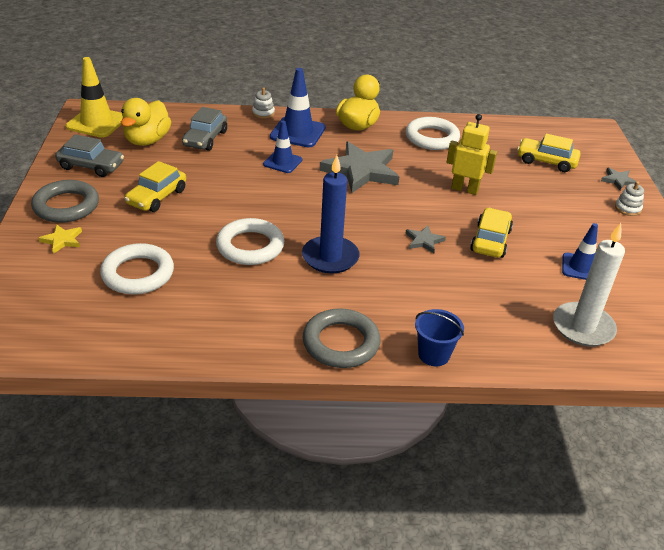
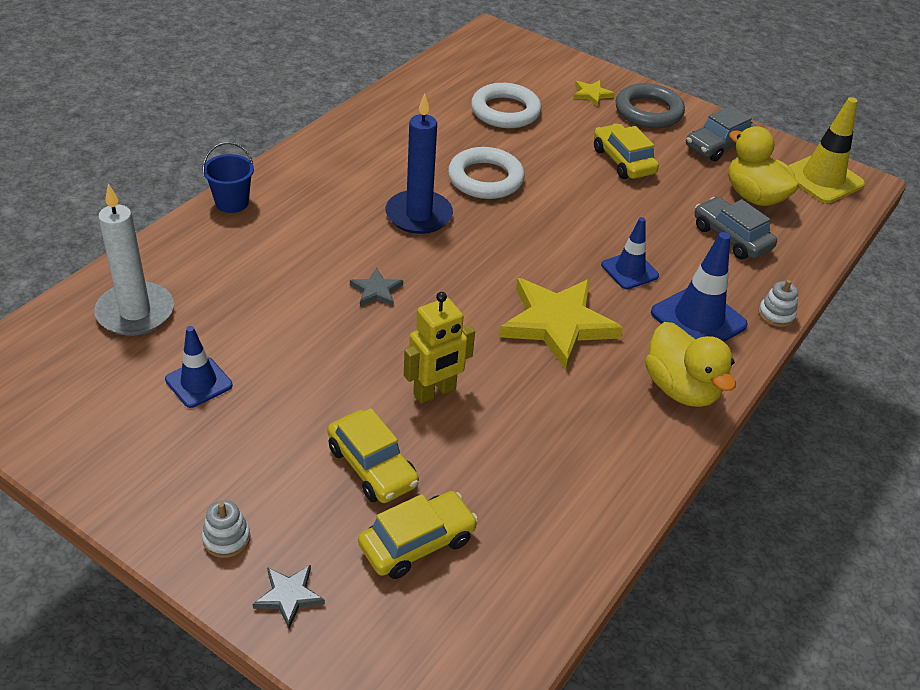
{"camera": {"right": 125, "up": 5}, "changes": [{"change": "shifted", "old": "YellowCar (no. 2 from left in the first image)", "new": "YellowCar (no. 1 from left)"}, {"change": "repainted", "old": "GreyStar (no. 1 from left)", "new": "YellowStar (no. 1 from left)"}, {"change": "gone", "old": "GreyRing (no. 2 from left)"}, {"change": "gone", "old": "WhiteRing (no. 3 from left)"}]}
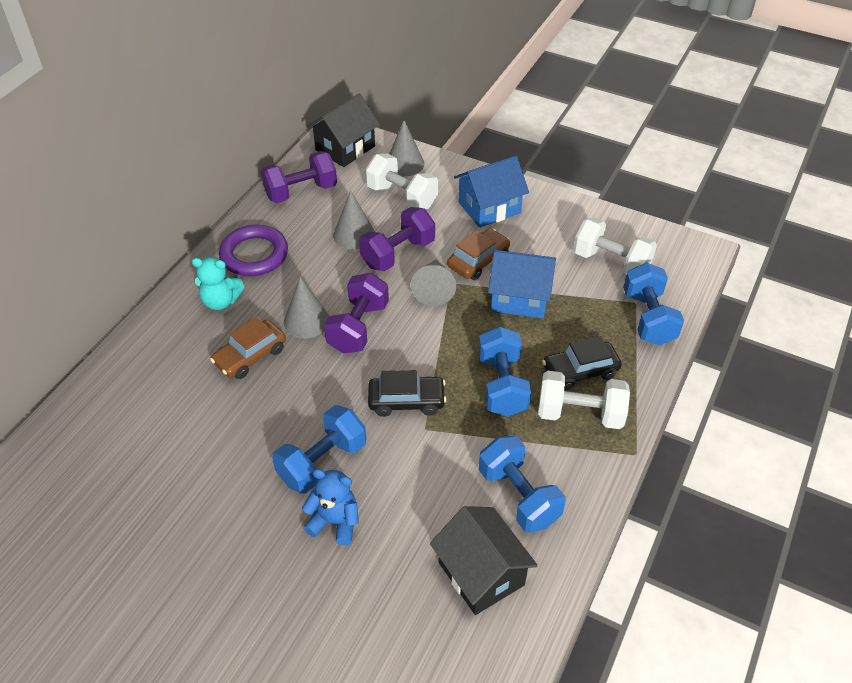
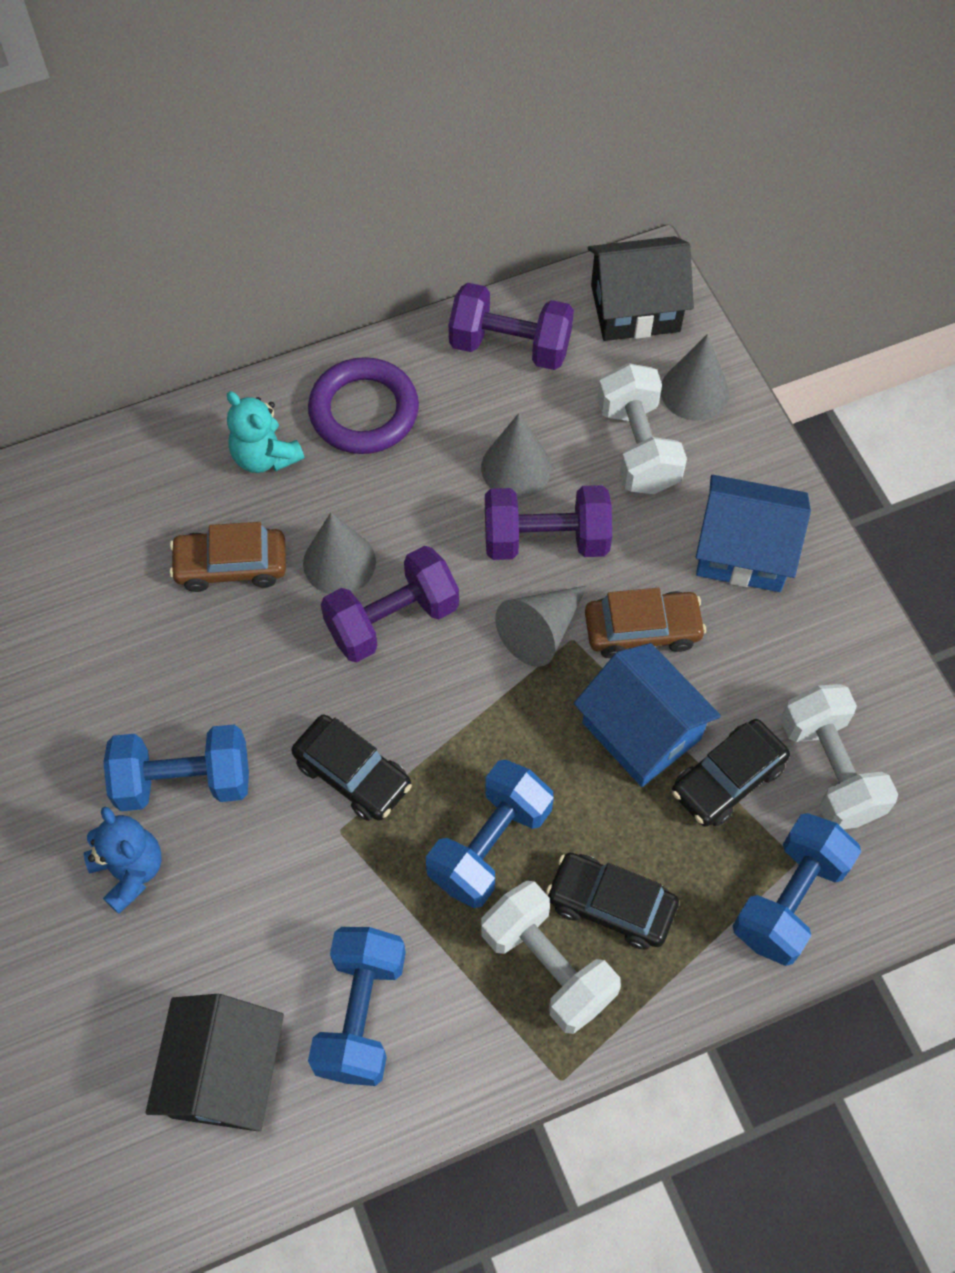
{"camera": {"right": 40, "up": 15}, "changes": [{"change": "new", "new": "BlackCar (no. 3 from left)"}]}
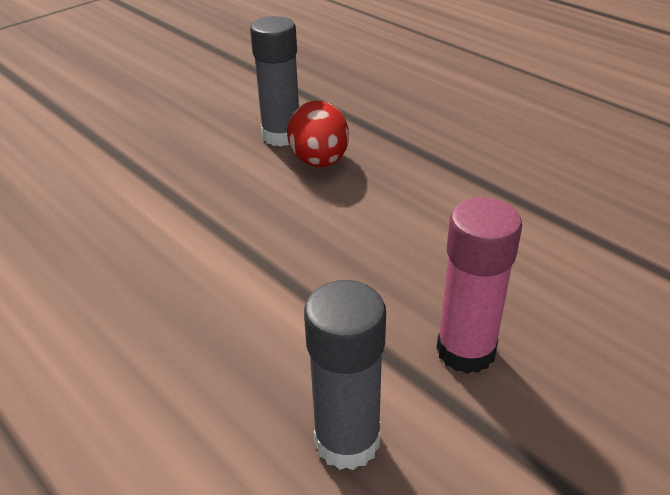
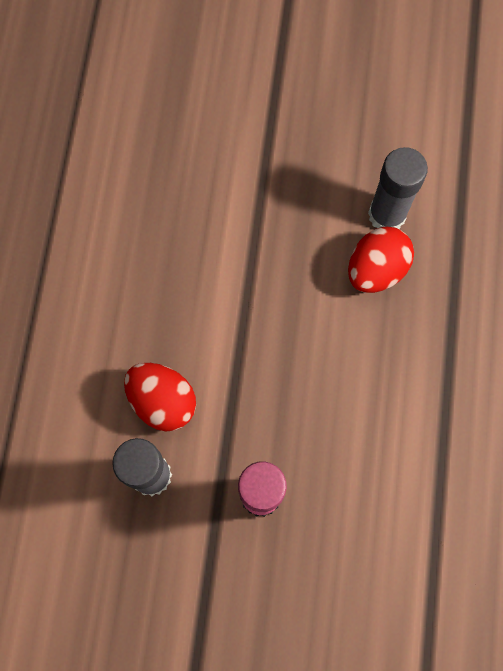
{"camera": {"right": 50, "up": 35}, "changes": [{"change": "new", "new": "RedEgg (no. 1 from left)"}]}
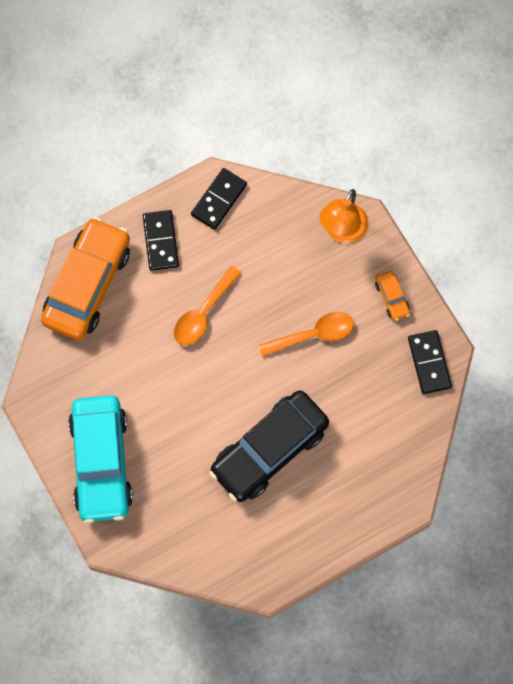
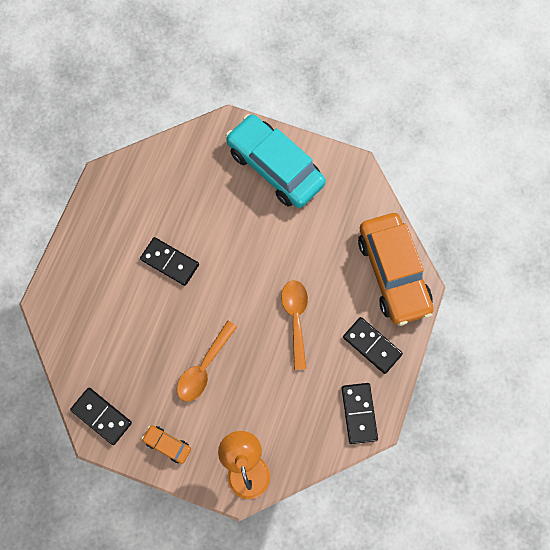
{"camera": {"right": 140, "up": 0}, "changes": [{"change": "swapped", "old": "BlackCar", "new": "BlackDomino (no. 2 from left)"}]}
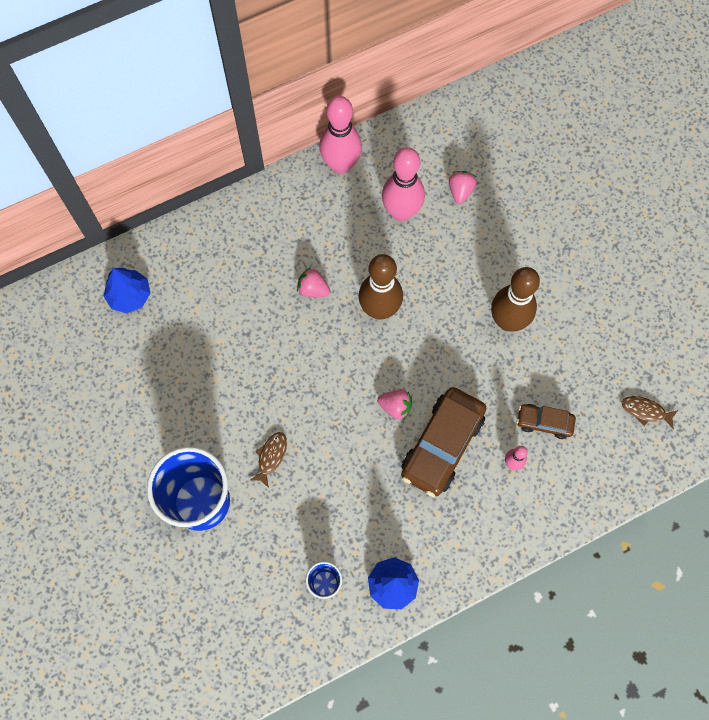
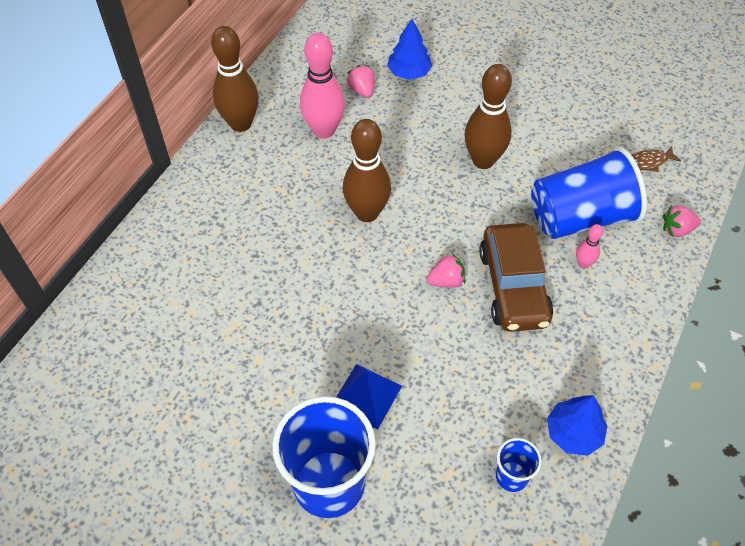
{"camera": {"right": -35, "up": -15}, "changes": [{"change": "repainted", "old": "PinkBowlingPin (no. 1 from left)", "new": "BrownBowlingPin (no. 1 from left)"}, {"change": "swapped", "old": "BrownFish (no. 1 from left)", "new": "BluePyramid"}, {"change": "shifted", "old": "BlueTree (no. 1 from left)"}, {"change": "swapped", "old": "BrownCar (no. 2 from left)", "new": "BlueCup (no. 3 from left)"}, {"change": "shifted", "old": "PinkStrawberry (no. 1 from left in the first image)", "new": "PinkStrawberry (no. 3 from left)"}]}
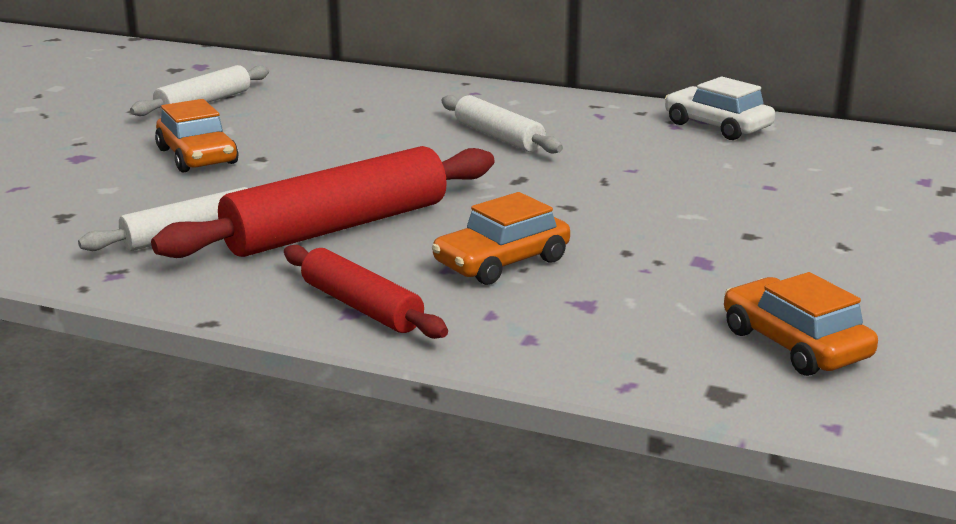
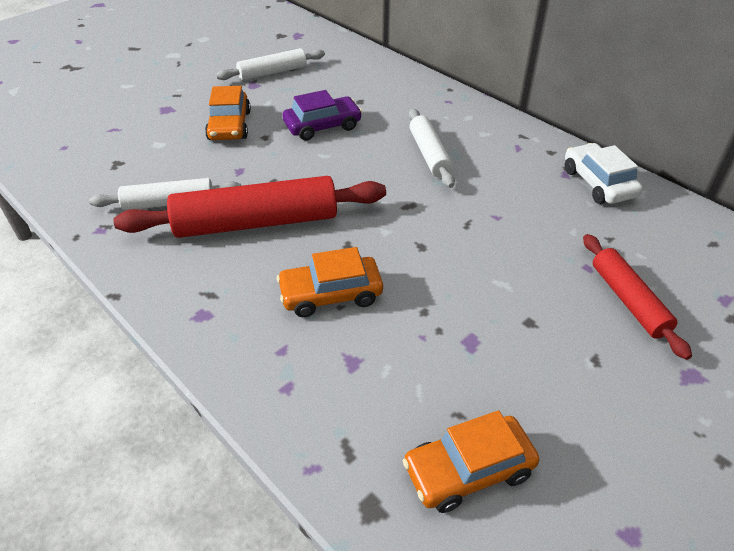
{"camera": {"right": 25, "up": 20}, "changes": [{"change": "new", "new": "PurpleCar"}, {"change": "rotated", "old": "OrangeCar (no. 3 from left)", "degrees": -105}, {"change": "shifted", "old": "RedRollingPin (no. 2 from left)"}]}
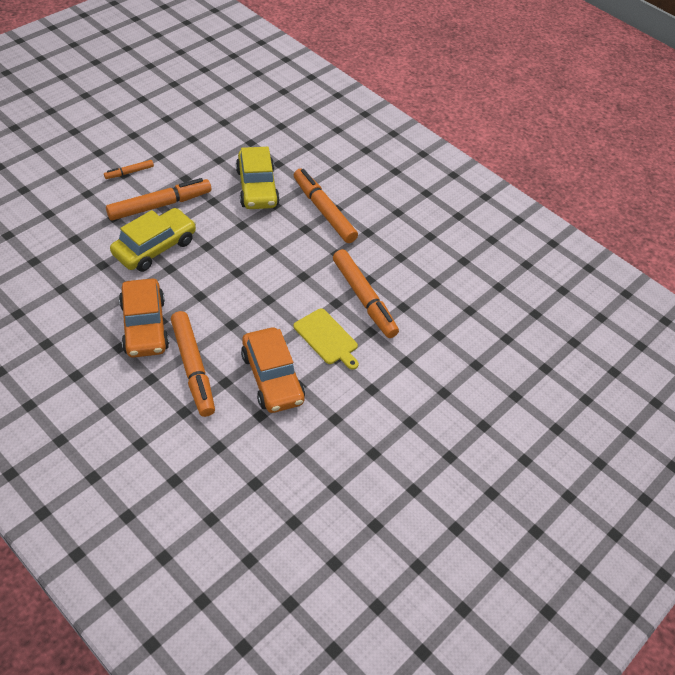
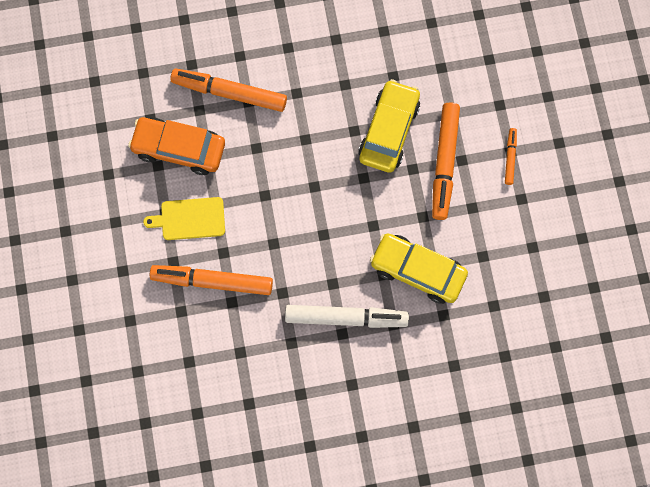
{"camera": {"right": 130, "up": 25}, "changes": [{"change": "repainted", "old": "OrangeMarker (no. 4 from left)", "new": "WhiteMarker"}, {"change": "rotated", "old": "YellowCar (no. 1 from left)", "degrees": -150}, {"change": "gone", "old": "OrangeCar (no. 1 from left)"}]}
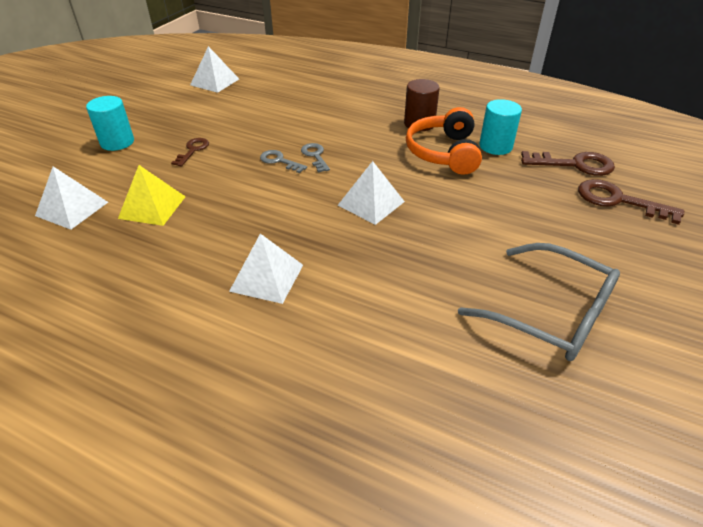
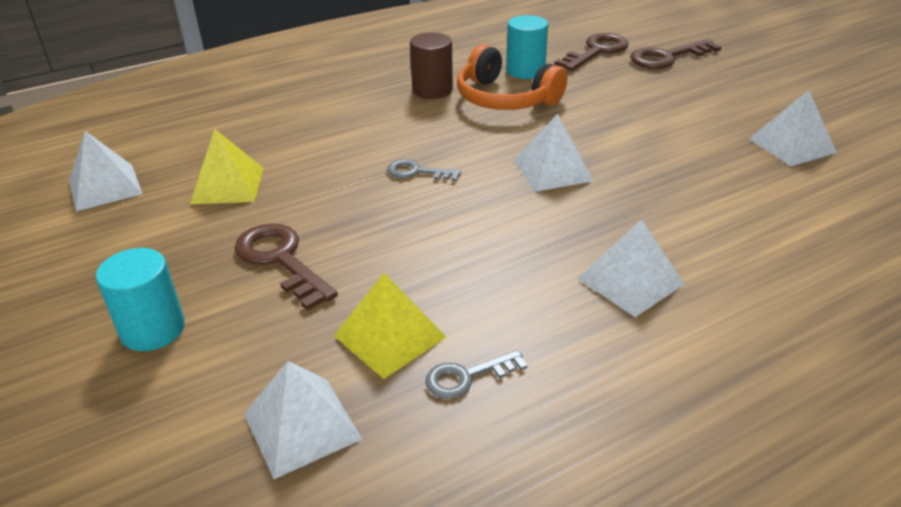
{"camera": {"right": -55, "up": -5}, "changes": [{"change": "new", "new": "YellowPyramid (no. 1 from left)"}, {"change": "scaled", "old": "BrownKey (no. 1 from left)", "factor": 1.68}, {"change": "shifted", "old": "GreyKey (no. 1 from left in the first image)", "new": "GreyKey (no. 2 from left)"}, {"change": "swapped", "old": "GreyGlasses", "new": "WhitePyramid (no. 5 from left)"}]}
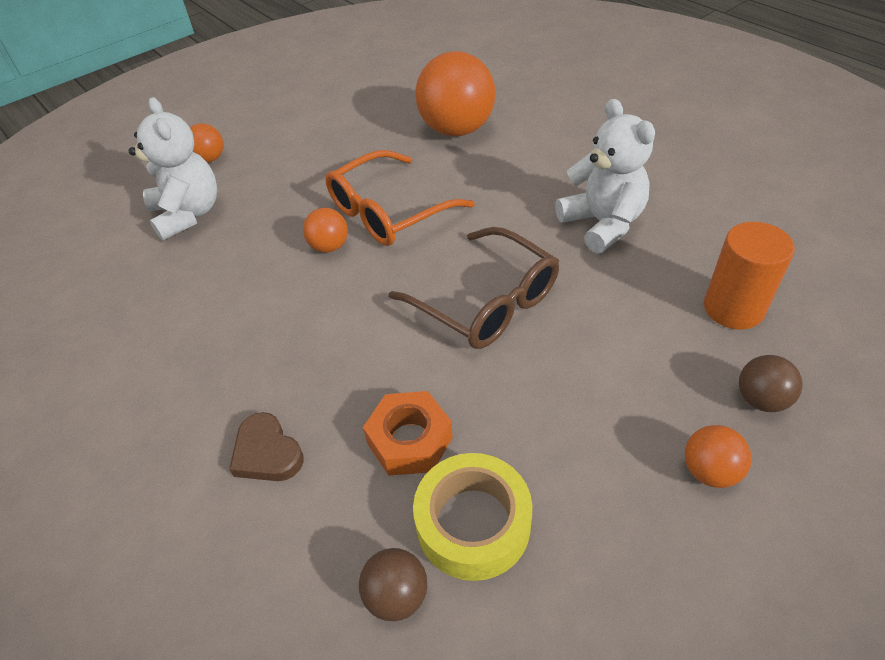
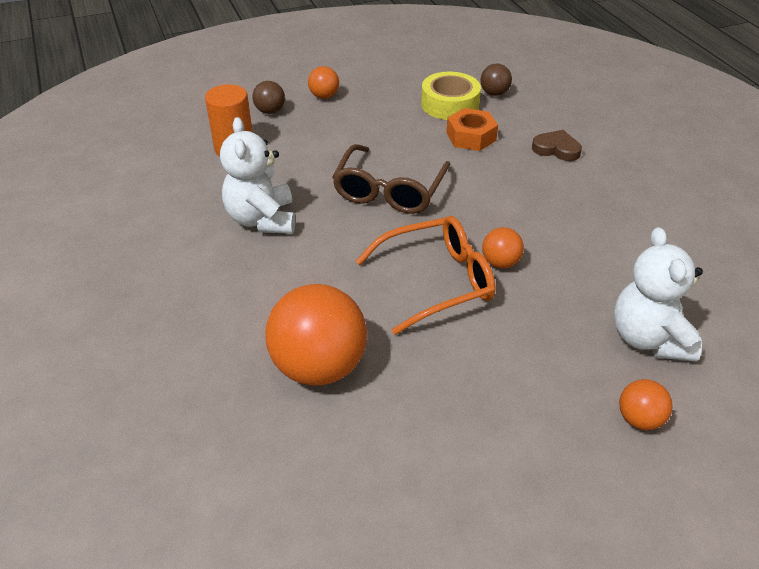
{"camera": {"right": -165, "up": -5}, "changes": [{"change": "rotated", "old": "BrownGlasses", "degrees": -135}, {"change": "rotated", "old": "BrownHeart", "degrees": -45}]}
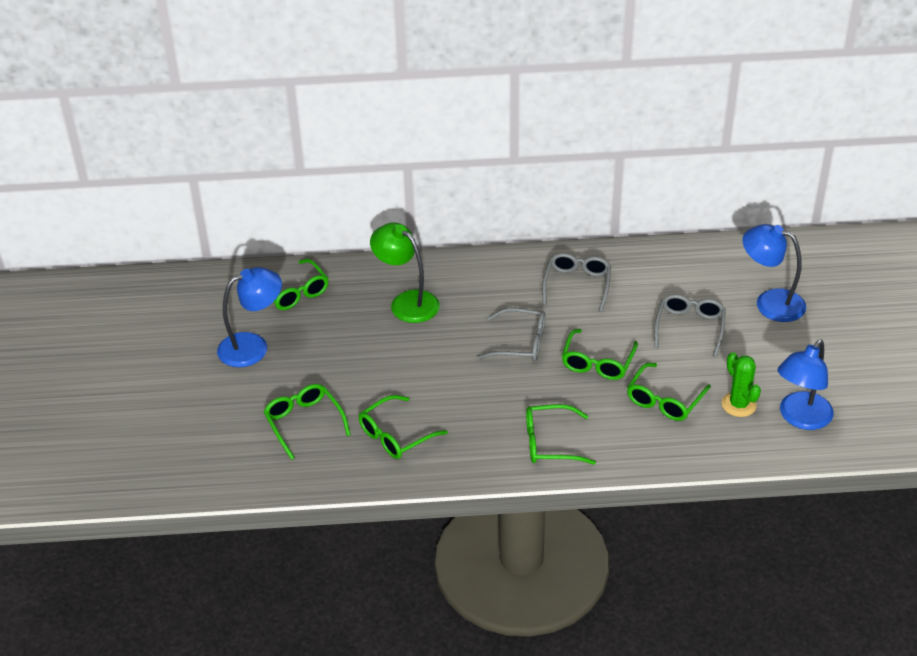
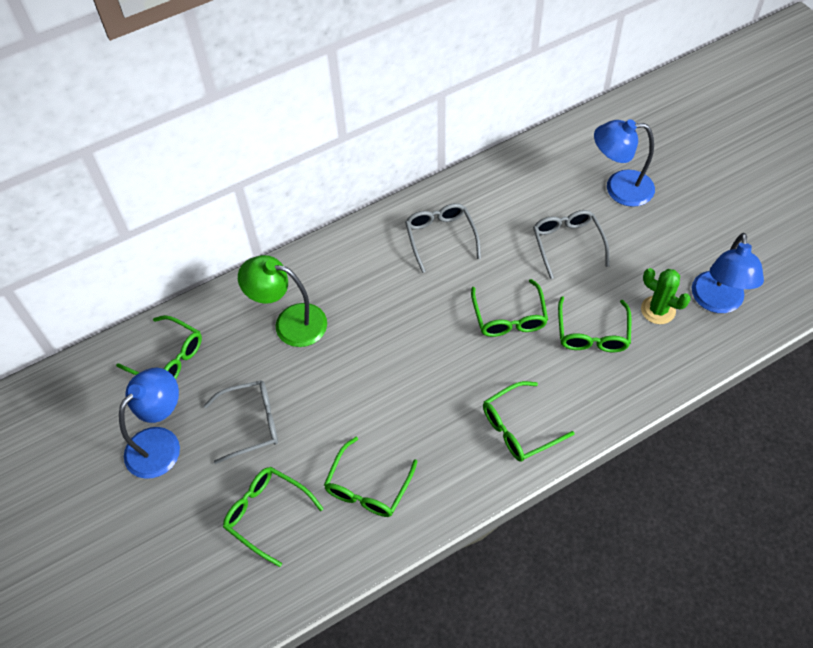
{"camera": {"right": -25, "up": 15}, "changes": [{"change": "shifted", "old": "GreyGlasses (no. 1 from left)"}]}
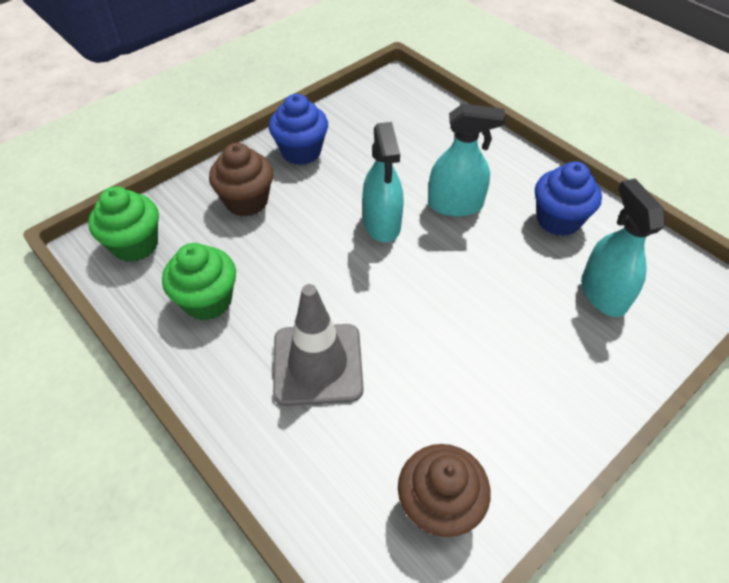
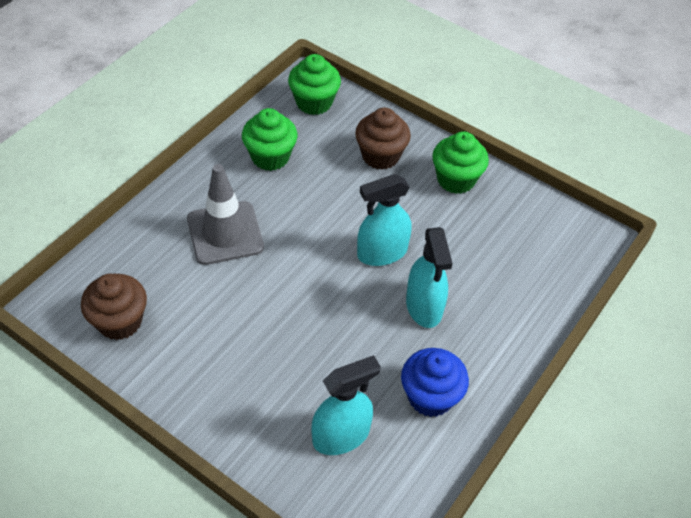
{"camera": {"right": 75, "up": 0}, "changes": [{"change": "repainted", "old": "BlueCupcake (no. 1 from left)", "new": "GreenCupcake (no. 3 from left)"}]}
